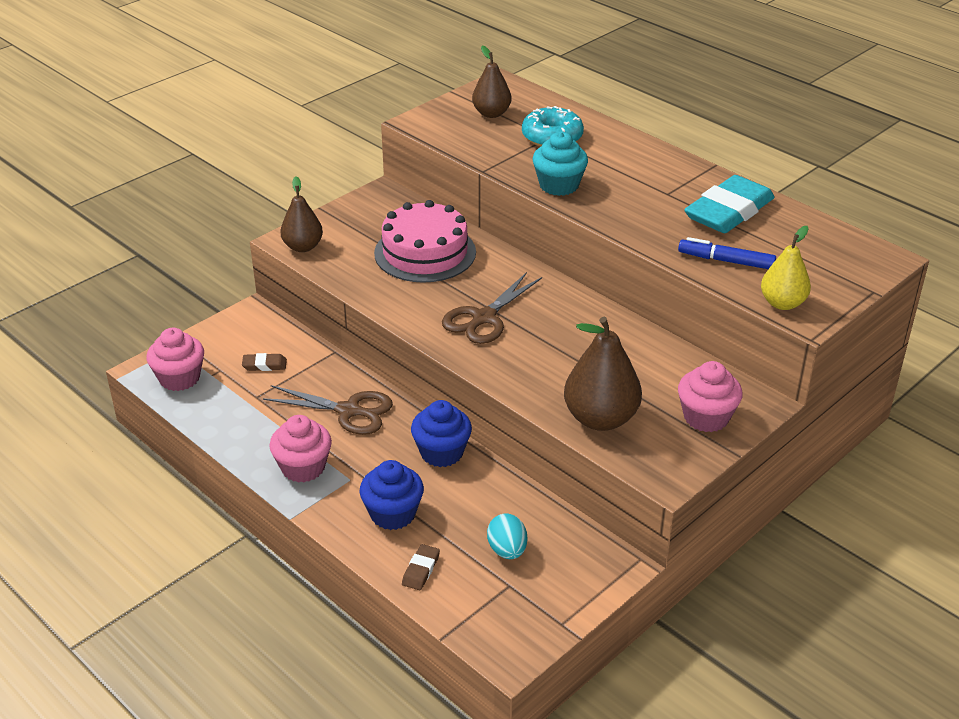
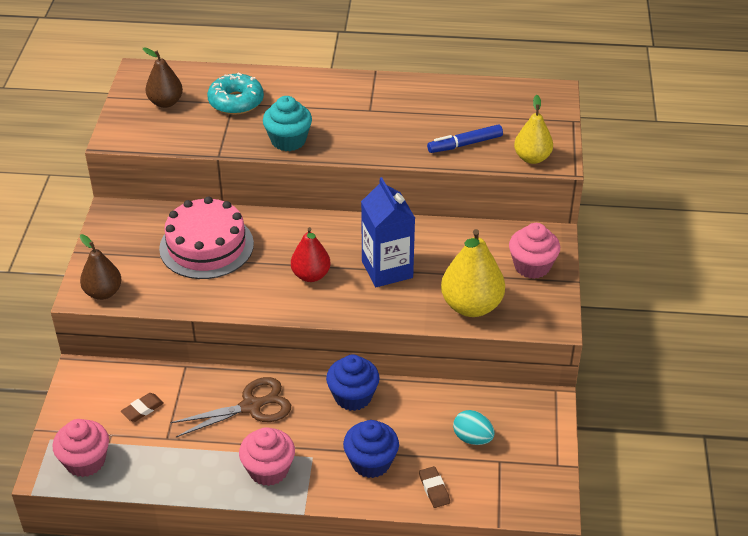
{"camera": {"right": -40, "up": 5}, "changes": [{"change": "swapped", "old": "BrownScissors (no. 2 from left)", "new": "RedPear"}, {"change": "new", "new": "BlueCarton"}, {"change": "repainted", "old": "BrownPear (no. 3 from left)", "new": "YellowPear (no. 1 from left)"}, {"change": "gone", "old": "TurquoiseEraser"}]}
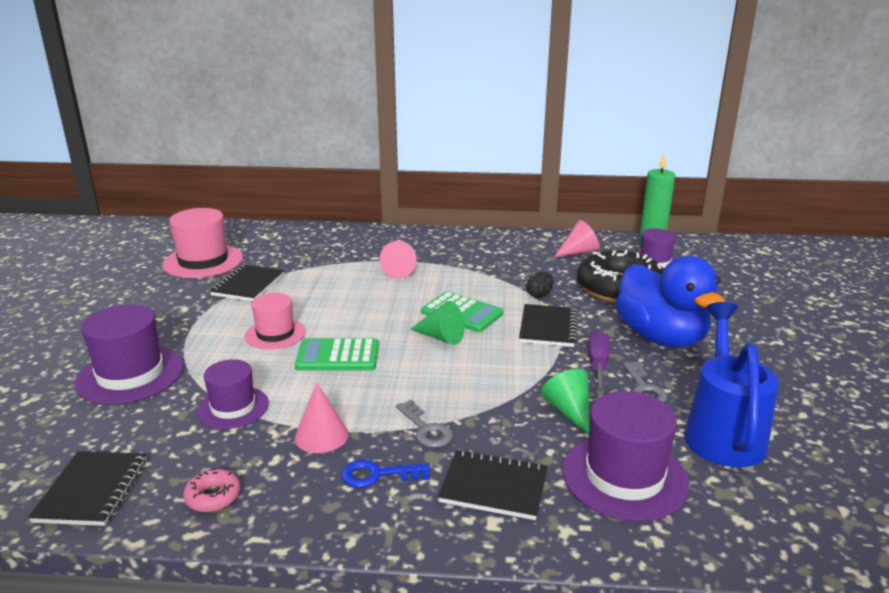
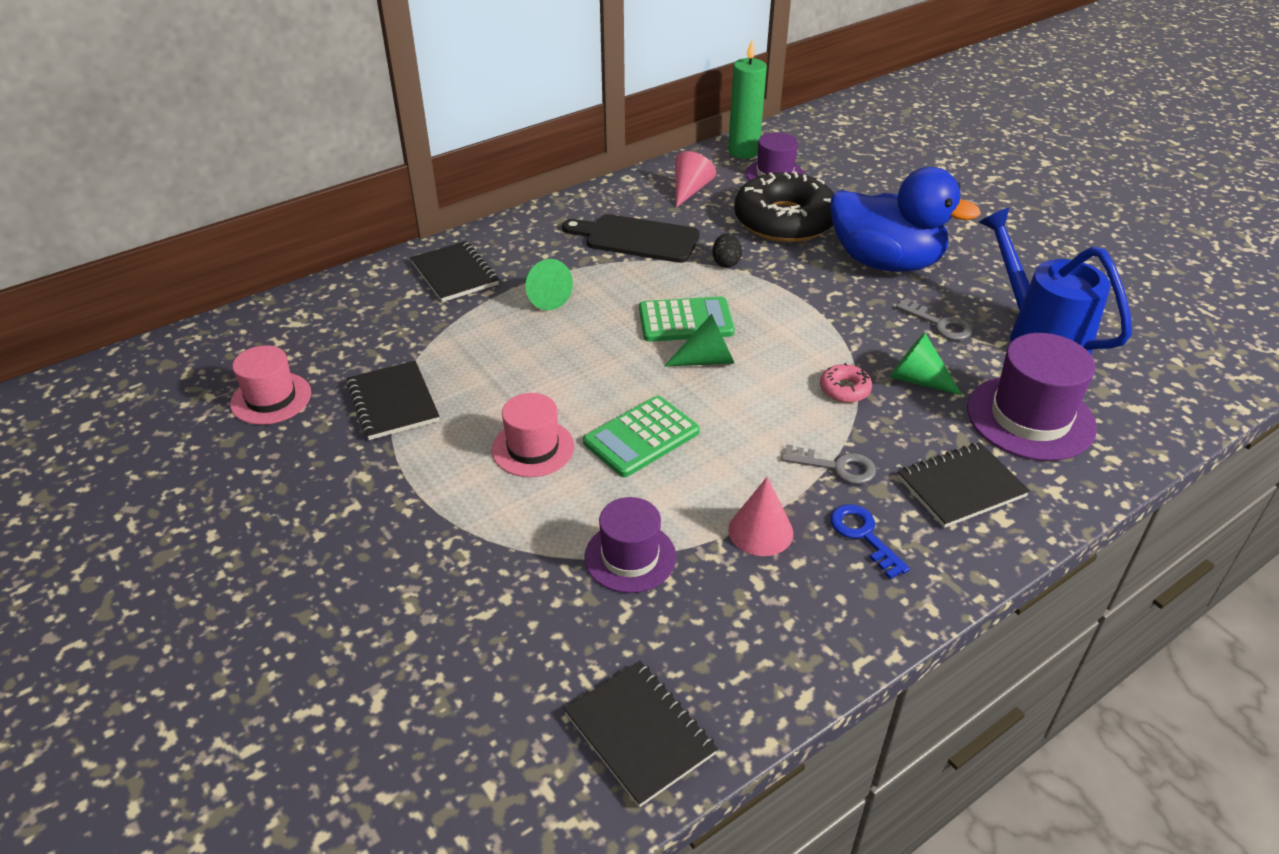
{"camera": {"right": -40, "up": 15}, "changes": [{"change": "scaled", "old": "PinkHat (no. 1 from left)", "factor": 0.64}, {"change": "shifted", "old": "BlackNotebook (no. 4 from left in the first image)", "new": "BlackNotebook (no. 2 from left)"}, {"change": "repainted", "old": "PinkCone (no. 2 from left)", "new": "GreenCone (no. 1 from left)"}, {"change": "new", "new": "BlackCuttingBoard"}, {"change": "shifted", "old": "PinkDonut"}, {"change": "rotated", "old": "BlueKey", "degrees": 105}, {"change": "gone", "old": "PurpleHat (no. 1 from left)"}, {"change": "gone", "old": "PurpleScrewdriver"}]}
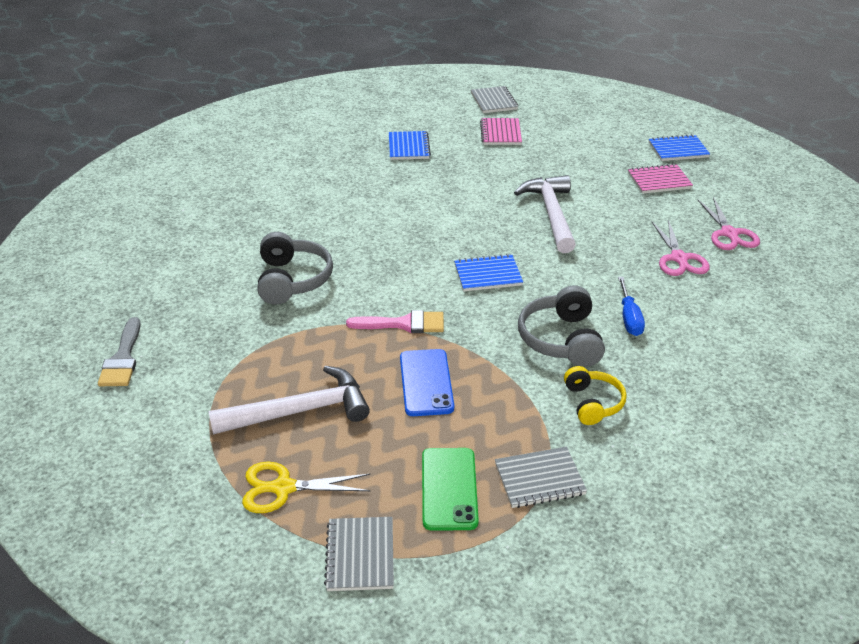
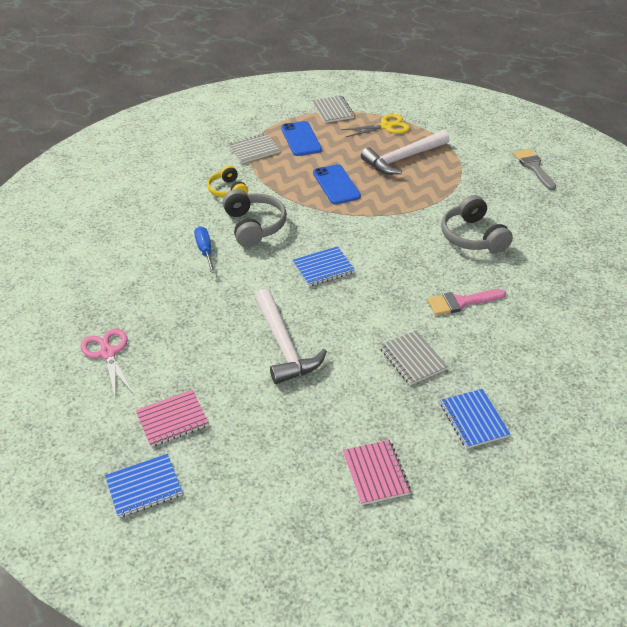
{"camera": {"right": 165, "up": 5}, "changes": [{"change": "repainted", "old": "GreenPhone", "new": "BluePhone (no. 1 from left)"}, {"change": "shifted", "old": "GreyNotebook (no. 2 from left in the first image)", "new": "GreyNotebook (no. 3 from left)"}, {"change": "shifted", "old": "PinkBrush"}, {"change": "gone", "old": "PinkScissors (no. 1 from left)"}]}
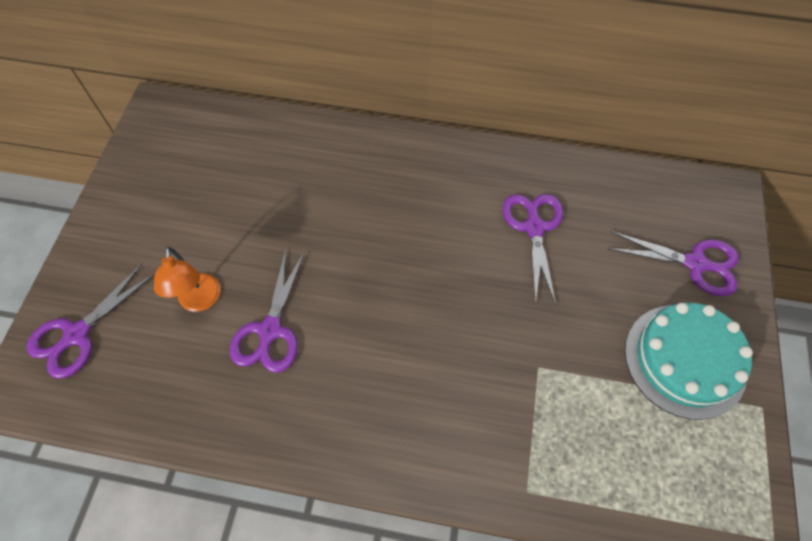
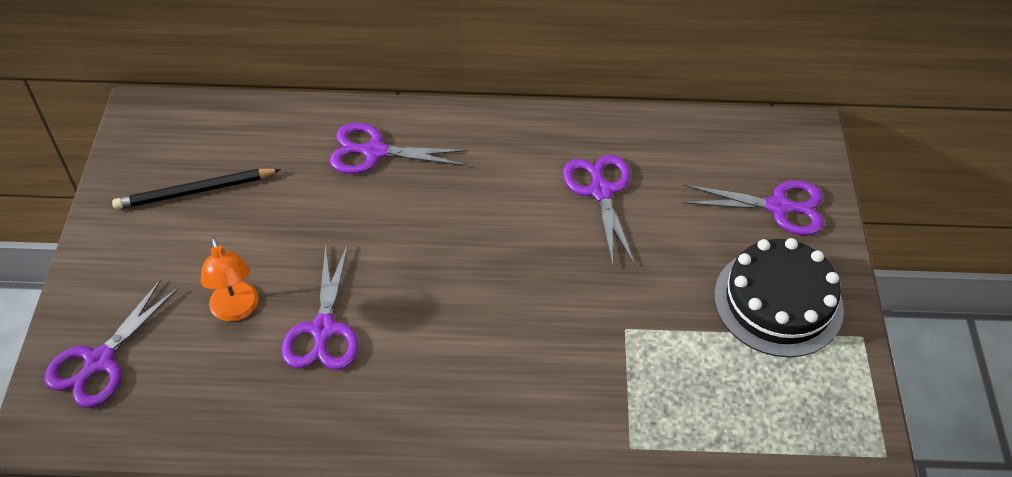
{"camera": {"right": -10, "up": -10}, "changes": [{"change": "new", "new": "BlackPencil"}, {"change": "new", "new": "PurpleScissors (no. 3 from left)"}, {"change": "repainted", "old": "TurquoiseCake", "new": "BlackCake"}]}
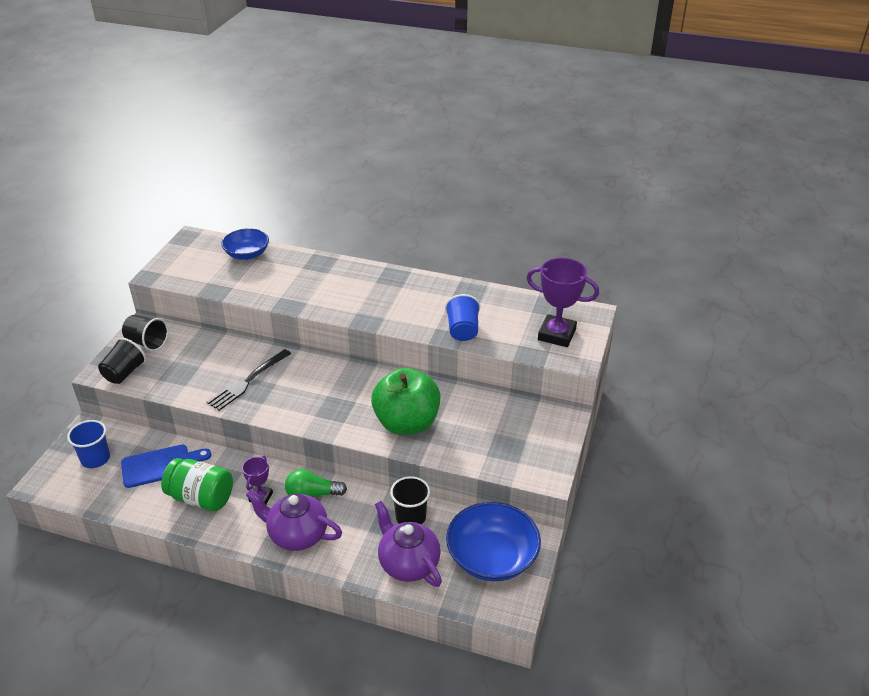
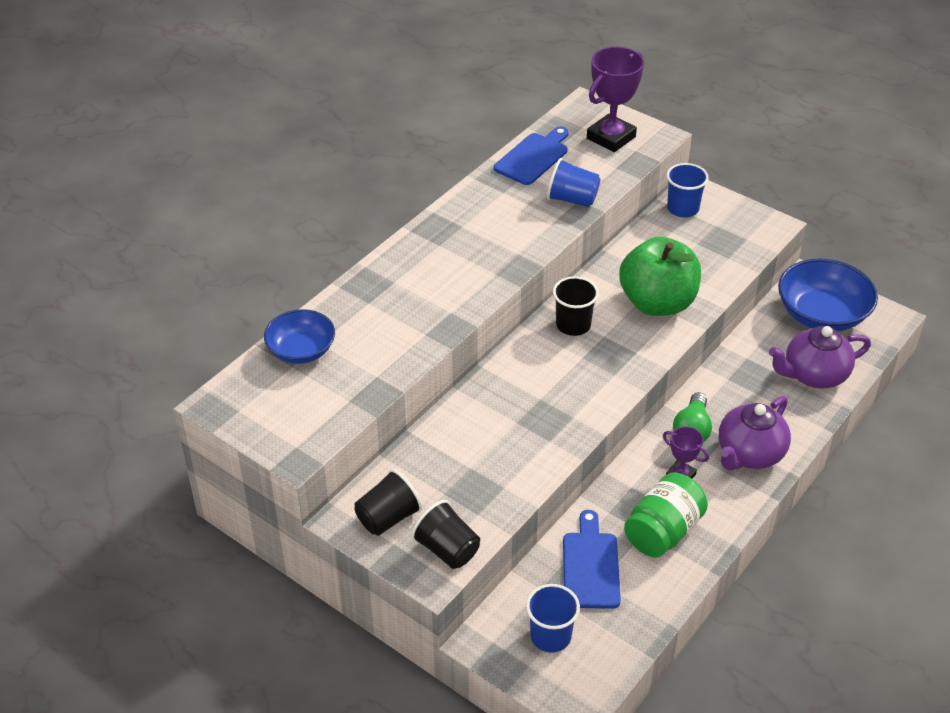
{"camera": {"right": -70, "up": 5}, "changes": [{"change": "new", "new": "BlueCuttingBoard (no. 1 from left)"}, {"change": "shifted", "old": "BlackCup (no. 3 from left)"}, {"change": "new", "new": "BlueCup (no. 3 from left)"}, {"change": "gone", "old": "BlackFork"}]}
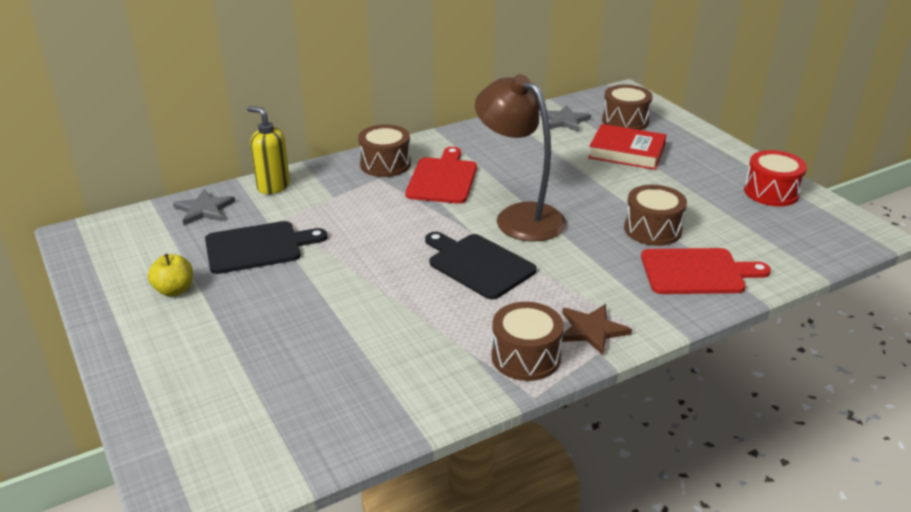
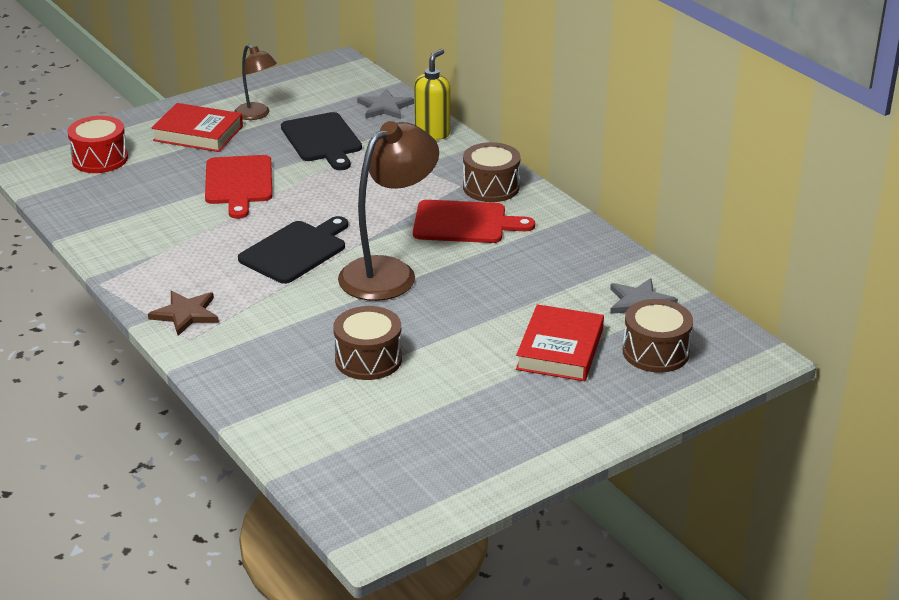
{"camera": {"right": 85, "up": 0}, "changes": [{"change": "shifted", "old": "RedDrum"}, {"change": "new", "new": "RedBook (no. 1 from left)"}, {"change": "shifted", "old": "RedCuttingBoard (no. 2 from left in the first image)", "new": "RedCuttingBoard (no. 1 from left)"}, {"change": "swapped", "old": "YellowApple", "new": "BrownLamp (no. 1 from left)"}, {"change": "gone", "old": "BrownDrum (no. 2 from left)"}]}
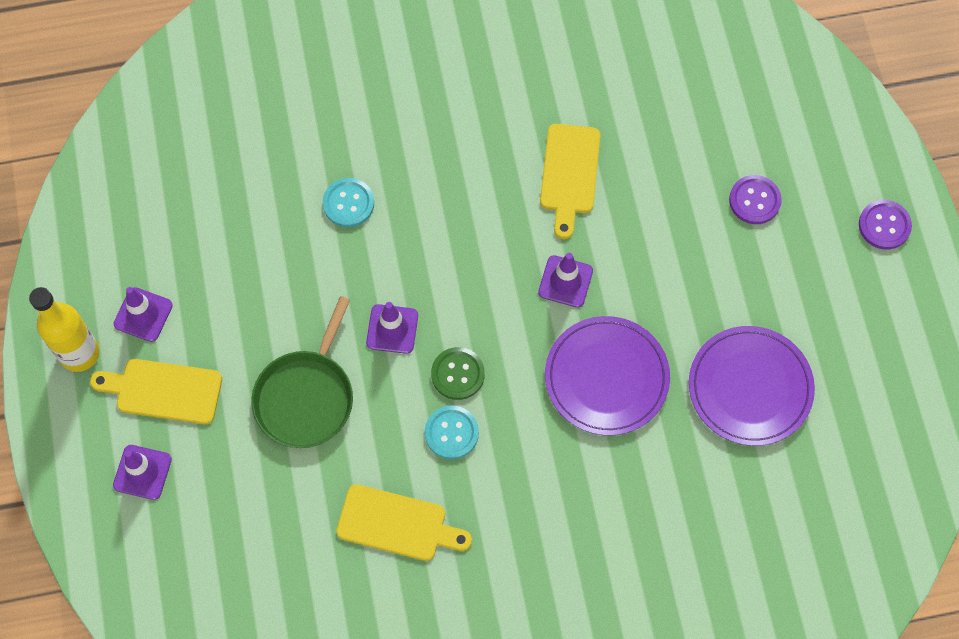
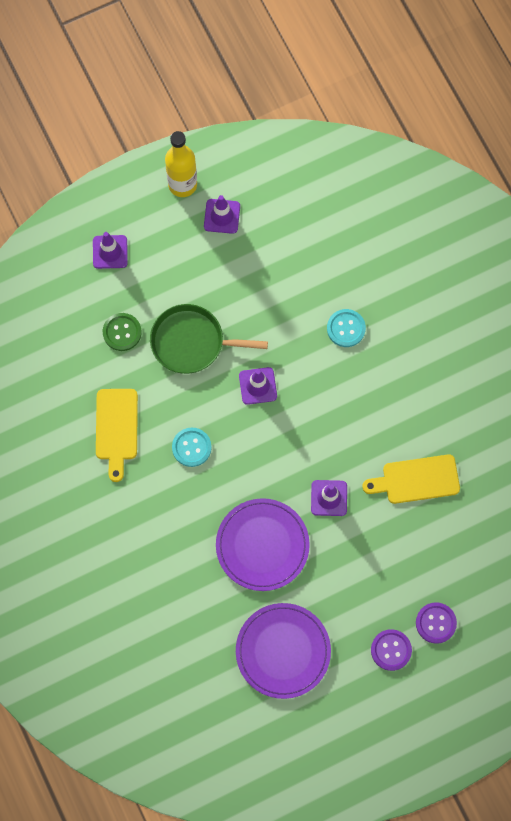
{"camera": {"right": 75, "up": 5}, "changes": [{"change": "shifted", "old": "GreenButton"}, {"change": "shifted", "old": "PurpleButton (no. 2 from left in the first image)", "new": "PurpleButton (no. 1 from left)"}, {"change": "gone", "old": "YellowCuttingBoard (no. 1 from left)"}]}
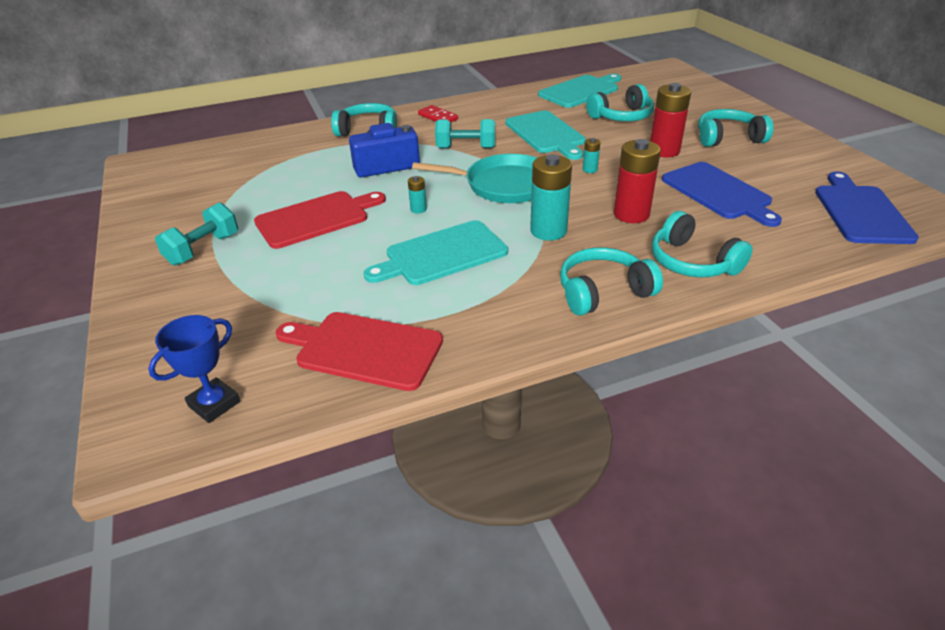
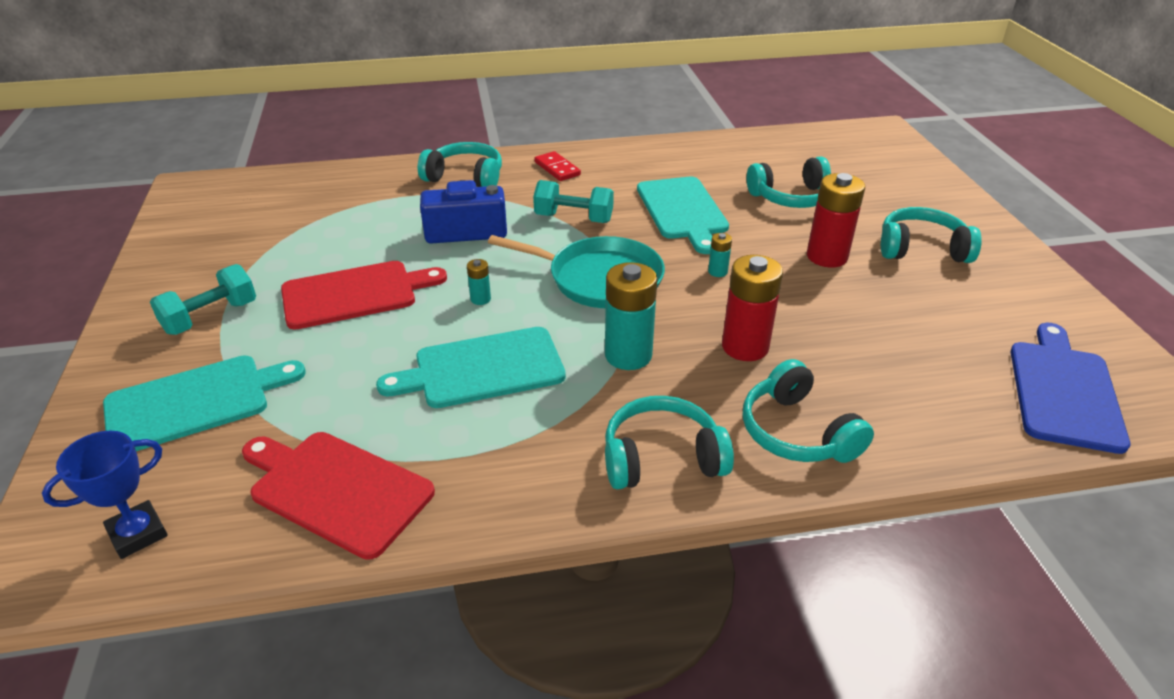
{"camera": {"right": 10, "up": 0}, "changes": [{"change": "shifted", "old": "TurquoiseCuttingBoard (no. 3 from left in the first image)", "new": "TurquoiseCuttingBoard (no. 1 from left)"}, {"change": "gone", "old": "BlueCuttingBoard (no. 1 from left)"}]}
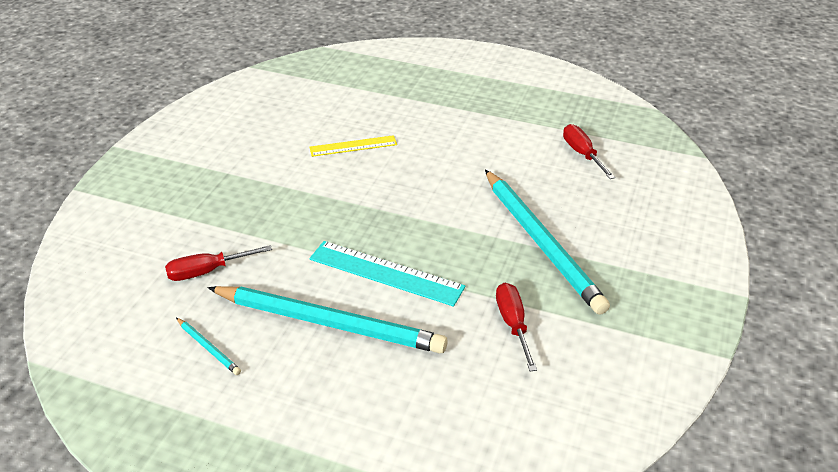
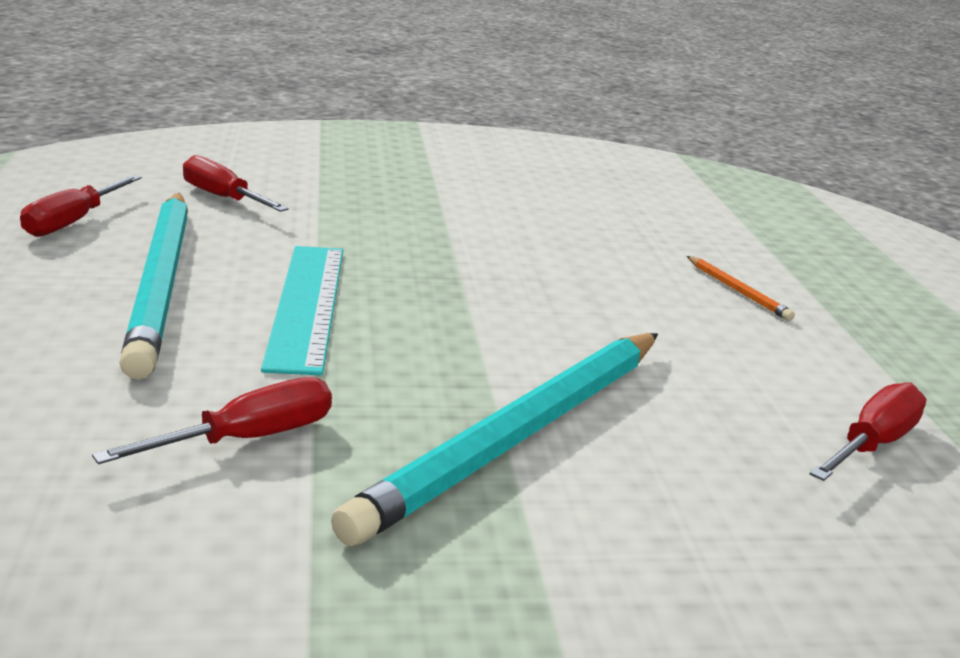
{"camera": {"right": 60, "up": -15}, "changes": [{"change": "swapped", "old": "TurquoisePencil (no. 1 from left)", "new": "RedScrewdriver (no. 1 from left)"}, {"change": "new", "new": "OrangePencil"}, {"change": "gone", "old": "YellowRuler"}]}
